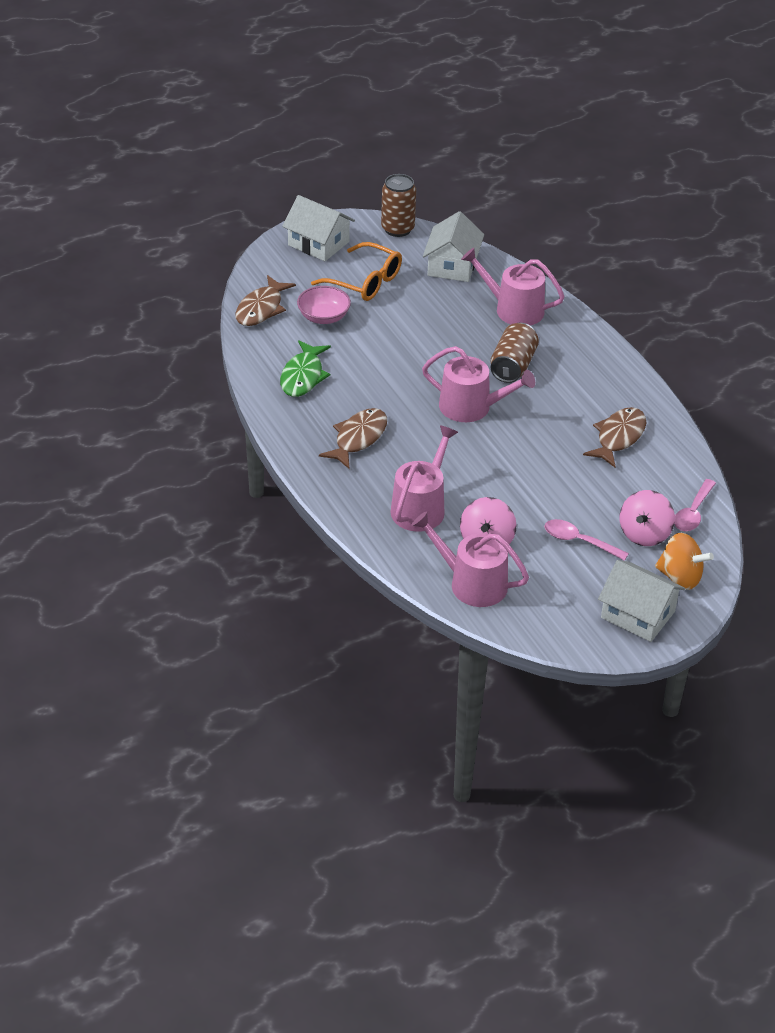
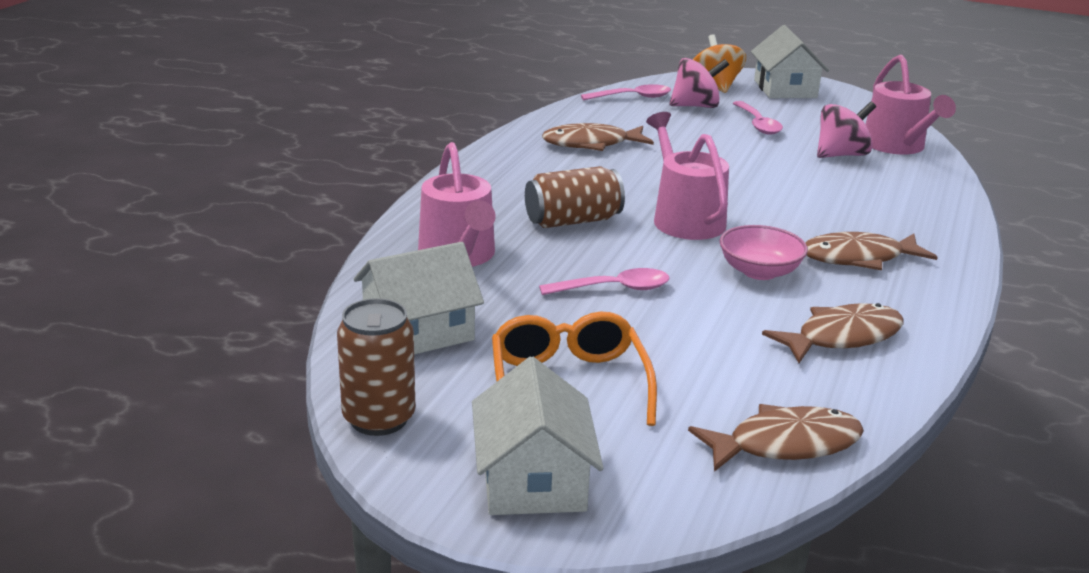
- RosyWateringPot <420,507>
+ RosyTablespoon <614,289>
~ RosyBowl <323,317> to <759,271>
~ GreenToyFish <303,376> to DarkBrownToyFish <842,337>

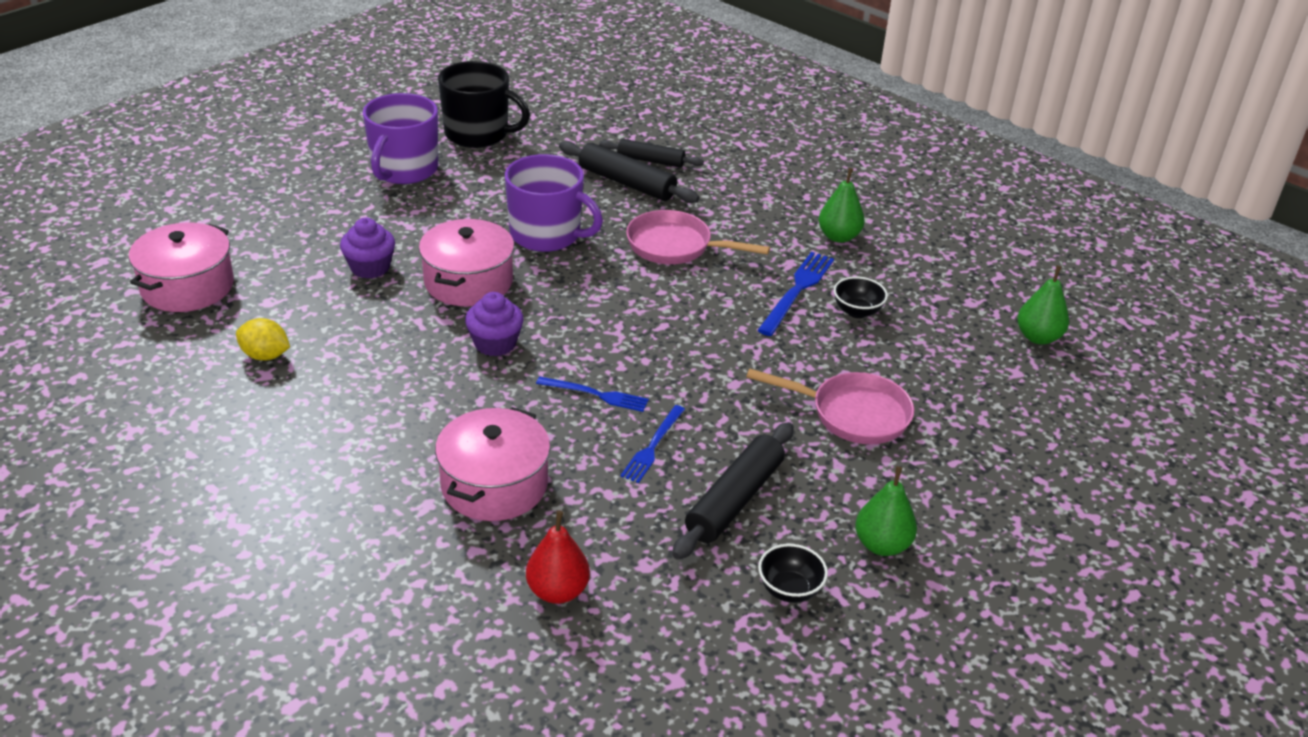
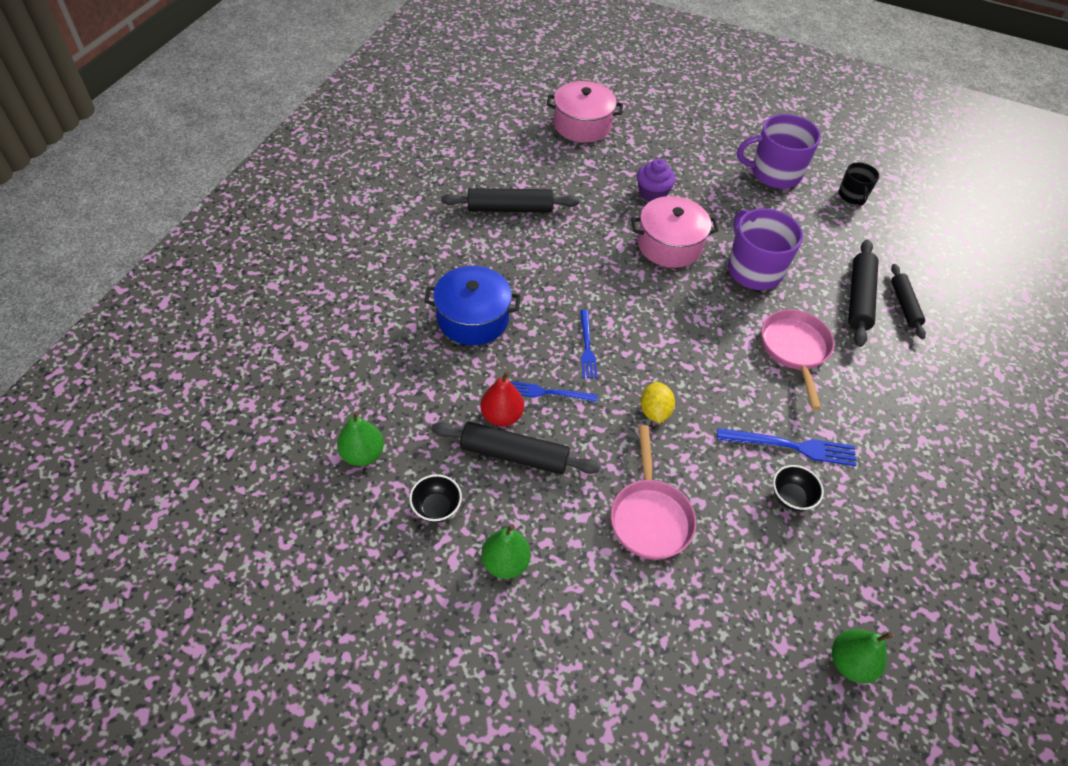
- PurpleCupcake <495,343>
+ EbonyRollingPin <510,209>
~ BrightYellowLemon <265,356> to <654,411>
~ RedPearFruit <557,591> to <502,416>
~ GreenPearFruit <838,237> to <362,454>
~ RosyStockpot <494,485> to CobaltStockpot <473,318>
~ PurpleCoffeeMug <546,235> = <753,270> 150 degrees clockwise
~ EbonyCoffeeMug <478,134> = <852,196> x0.56

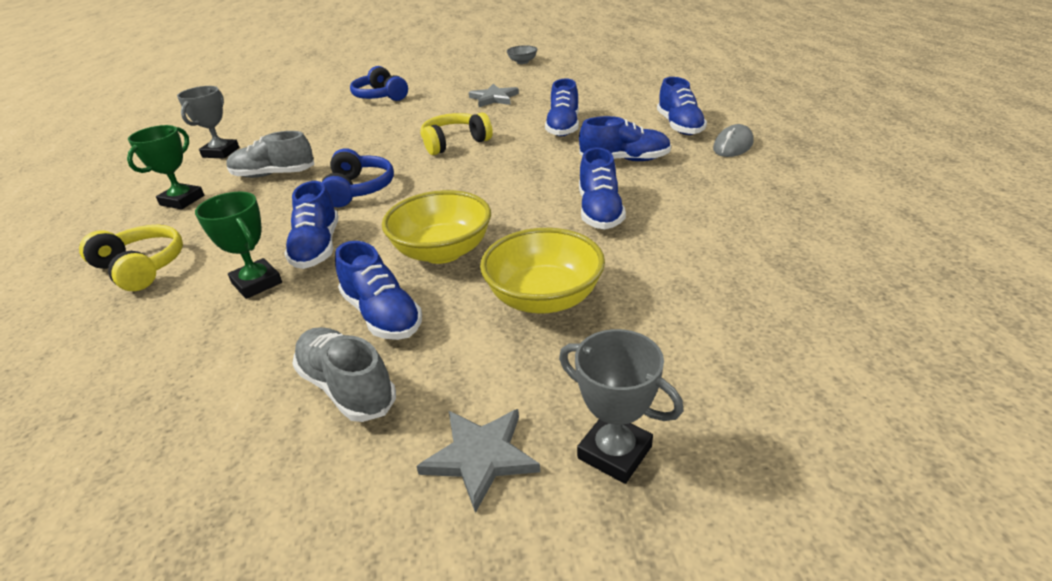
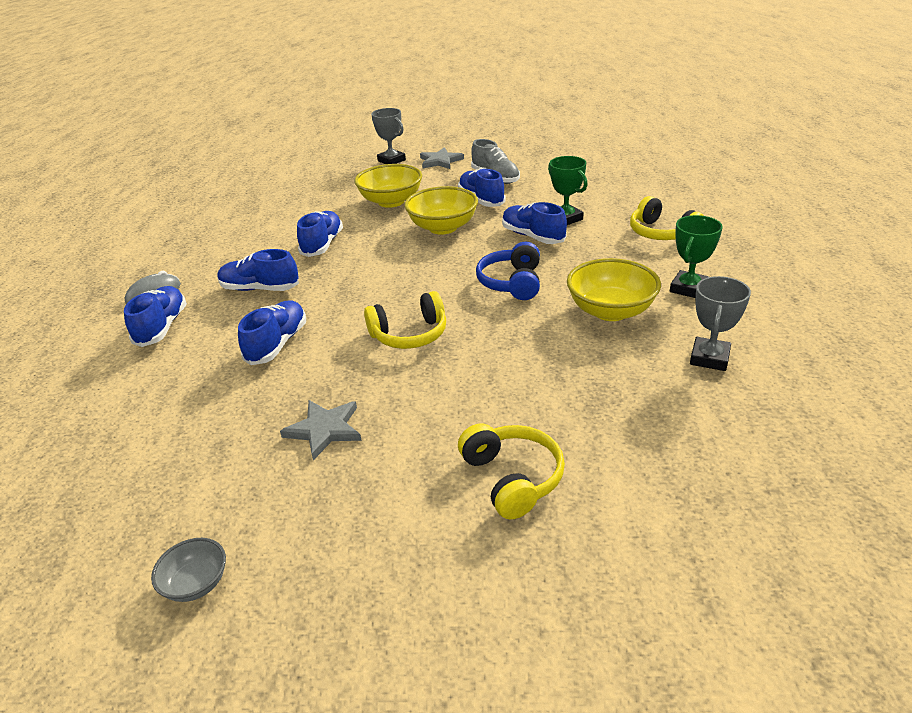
~ GreySneaker <273,175> to BrightYellowBowl <610,311>
~ CobaltHeadset <380,96> to BrightYellowHeadset <512,478>
~ CobaltSneaker <317,247> = <532,236> 45 degrees counterclockwise

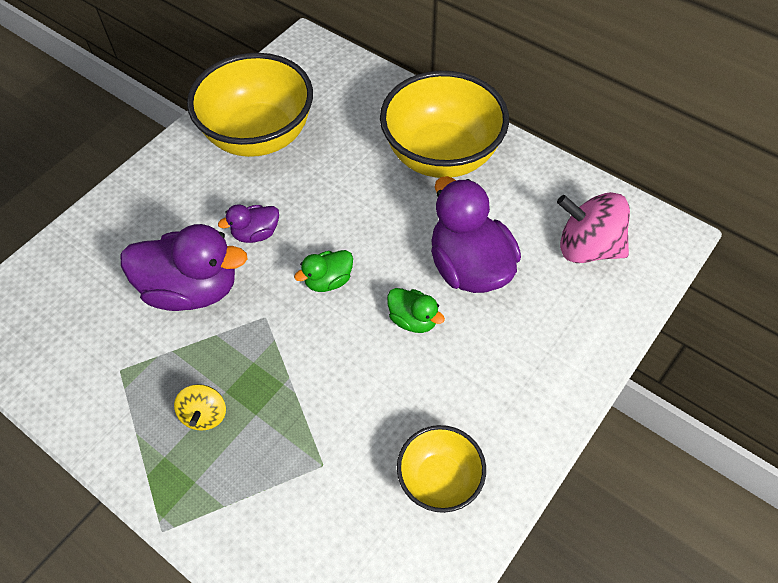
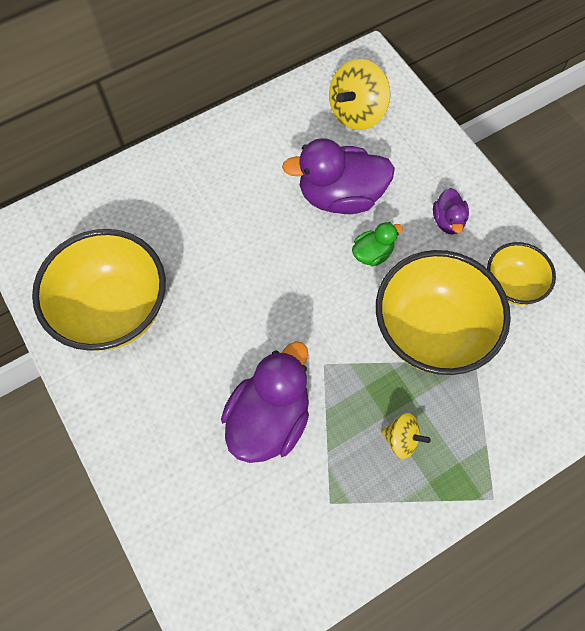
- GreenDuck <328,281>
~ PurpleDuck <256,234> to <447,221>
~ BrightYellowBowl <441,156> to <430,331>
~ RosyWhirligig <587,247> to BrightYellowWhirligig <356,113>

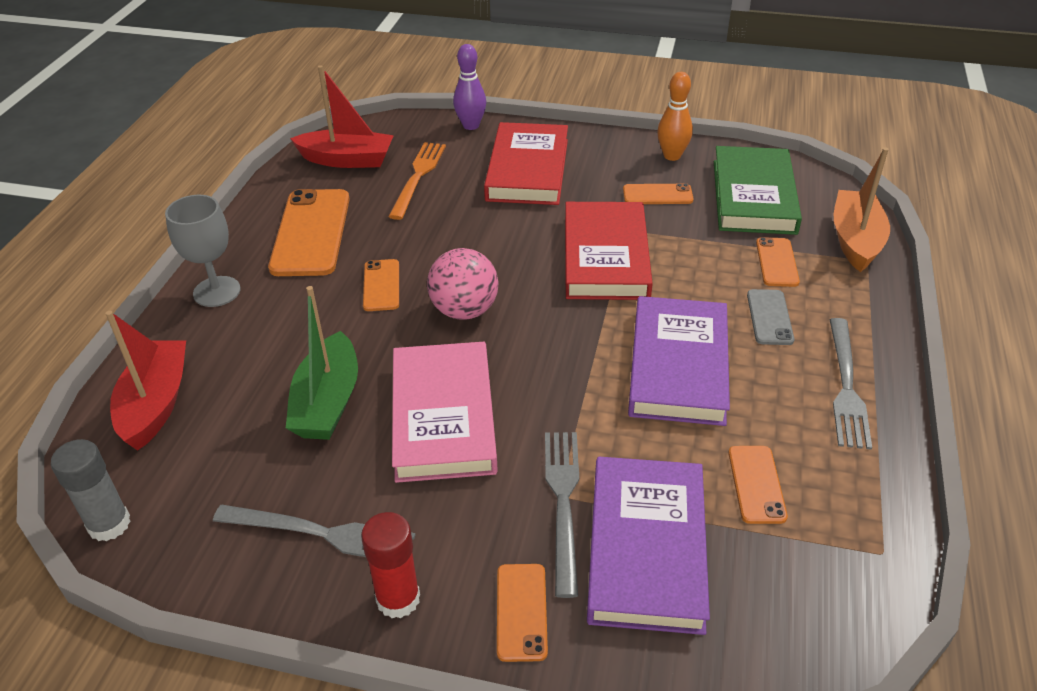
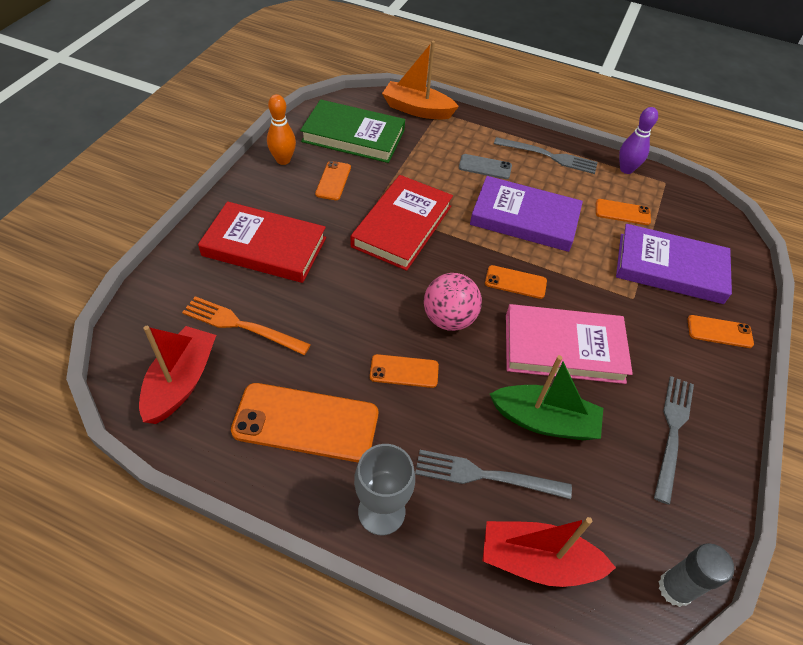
- RedGlueStick <398,599>
~ PurpleSkittle <471,125> to <626,169>
~ GreyDinnerFork <563,503> to <486,475>
~ OrangePhone <777,262> to <515,282>
~ RedHardcover <605,257> = <402,226> 75 degrees counterclockwise

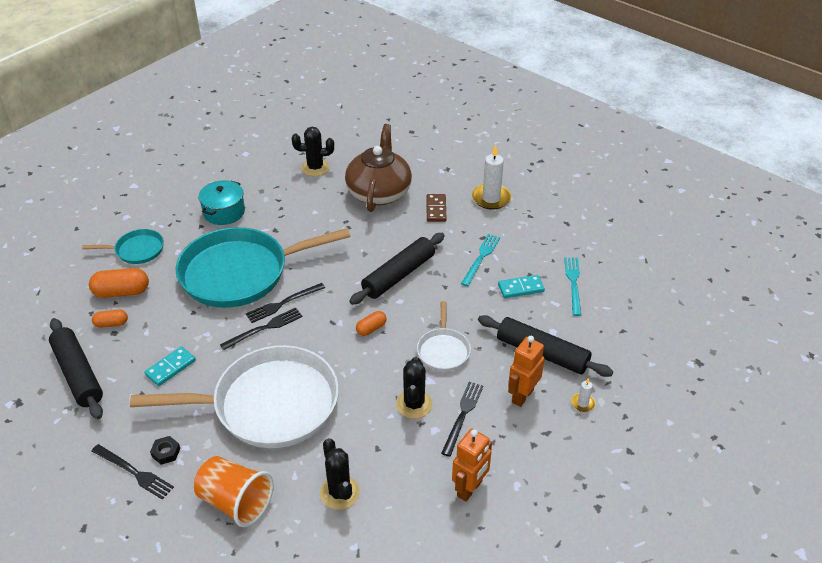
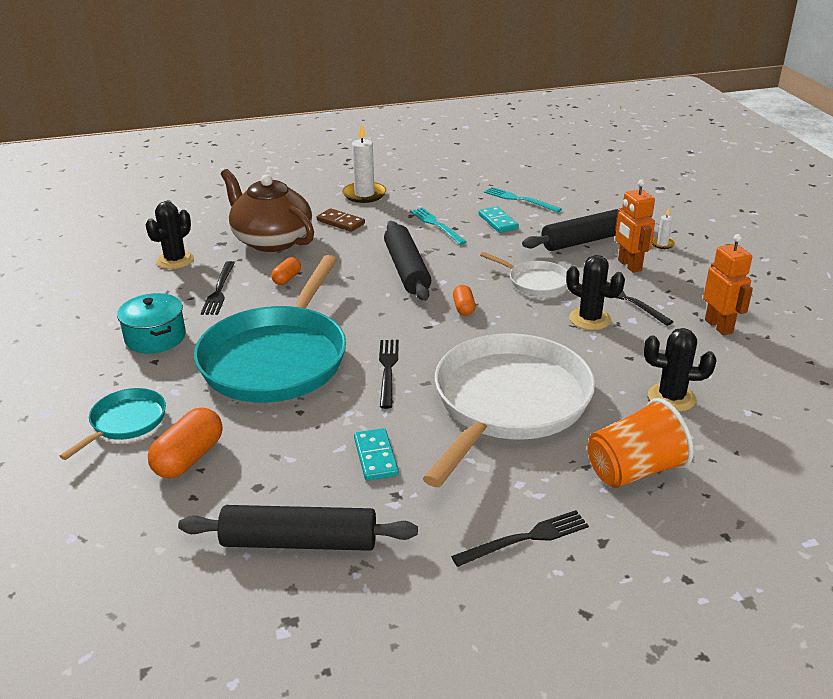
- EbonyHexNut <166,452>
~ OrangeCapsule <111,324> to <287,278>
~ EbonyDinnerFork <283,303> to <219,290>
~ AquaDominoPiece <521,288> = <498,222> 45 degrees counterclockwise

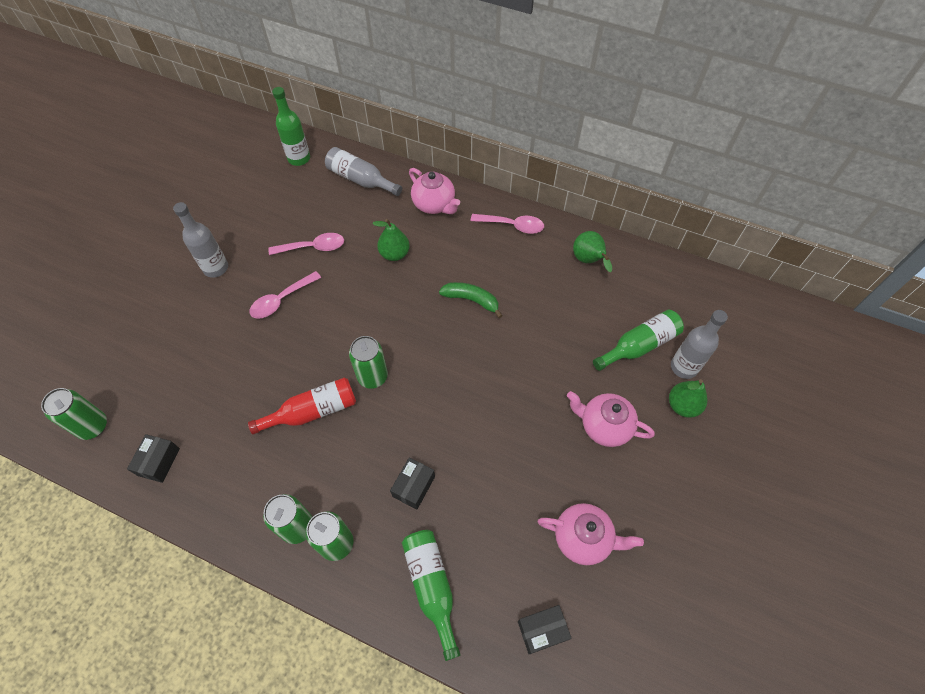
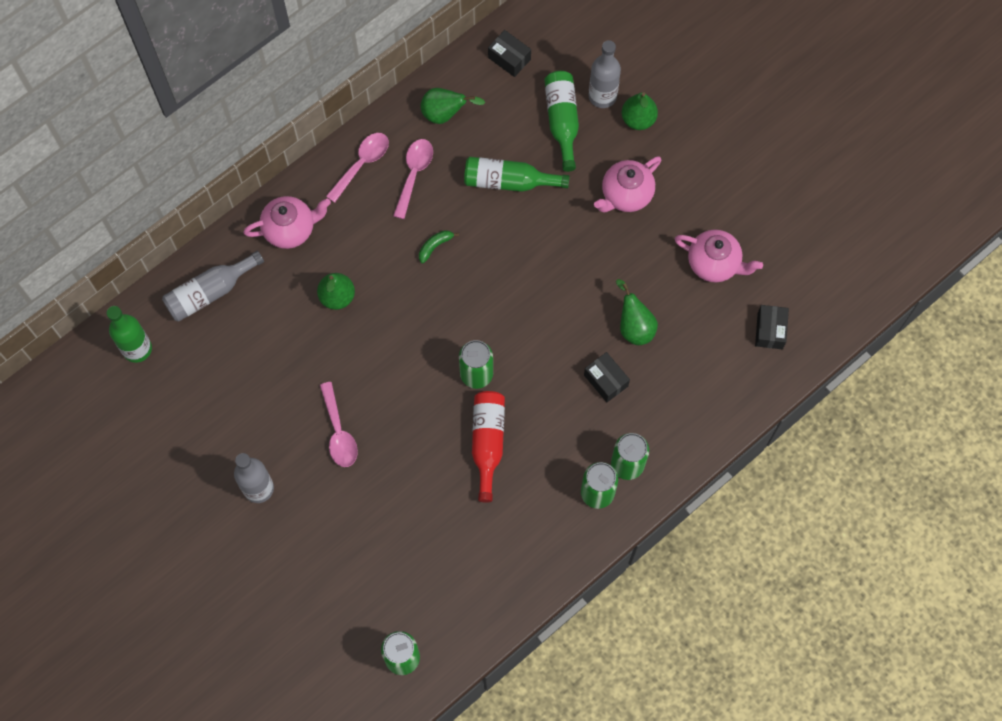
+ GreenPearFruit <634,326>
~ EbonyBox <159,462> to <509,58>
~ RosyTablespoon <313,247> to <414,174>
~ GreenDrinkBottle <432,586> to <509,181>
~ RosyTeaPot <583,538> = <714,263> 75 degrees clockwise
~ GreenToyBanana <471,300> = <435,246> x0.64

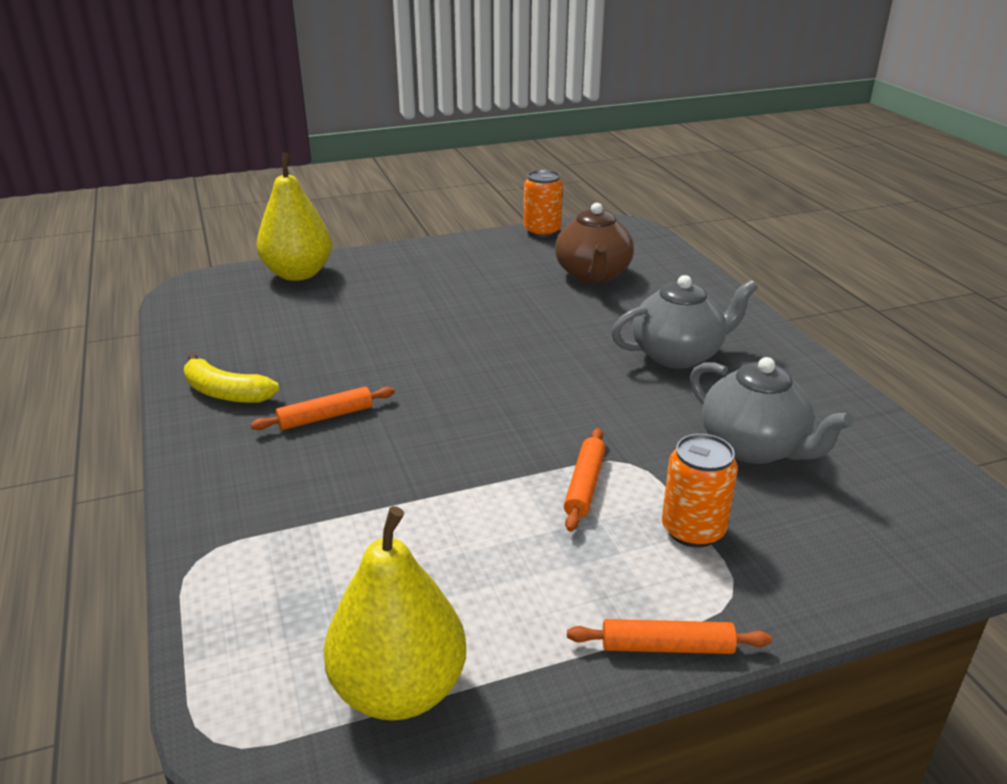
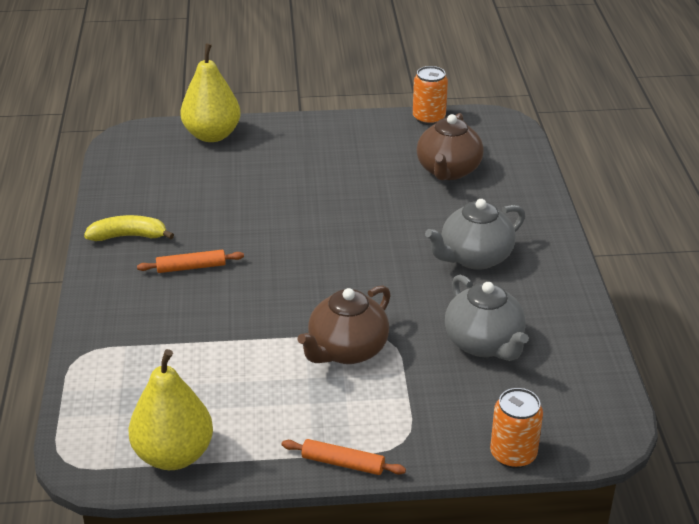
~ OrangeSodaCan <693,530> to <513,454>
~ OrangeRollingPin <585,485> to DarkBrownTeaPot <346,350>
~ BrightYellowToyBanana <225,393> = <129,236> 135 degrees clockwise
~ GreyTeaPot <678,355> = <474,258> 150 degrees clockwise

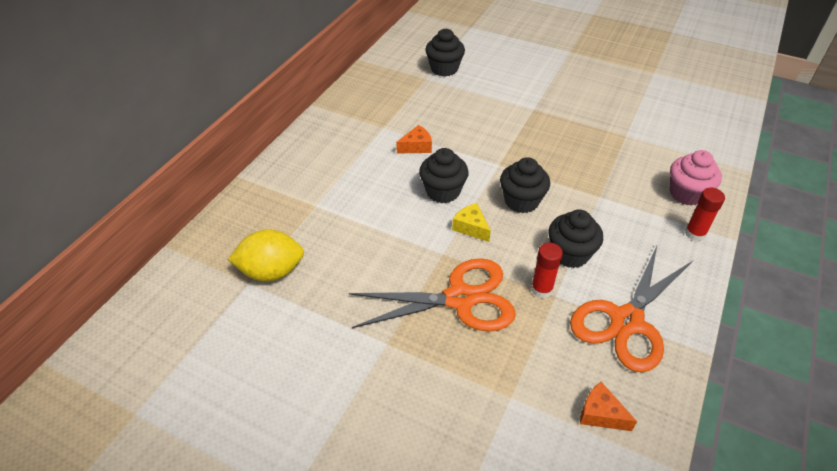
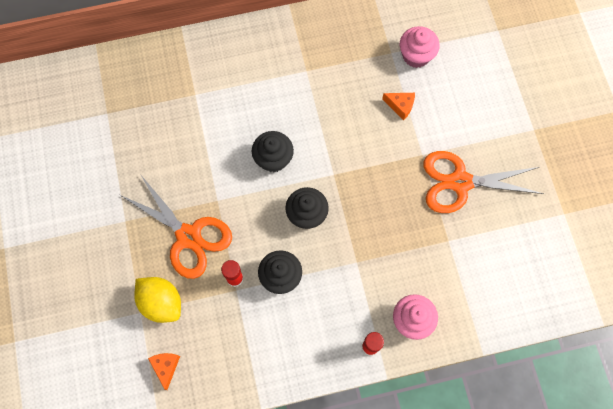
- BrightYellowPieceOfCheese <471,227>
~ BrightYellowLemon <271,271> to <161,303>
~ OrangePieceOfCheese <416,147> to <400,106>
~ OrangeShears <626,321> to <460,182>
~ EbonyCupcake <444,69> to RosyCupcake <416,55>

